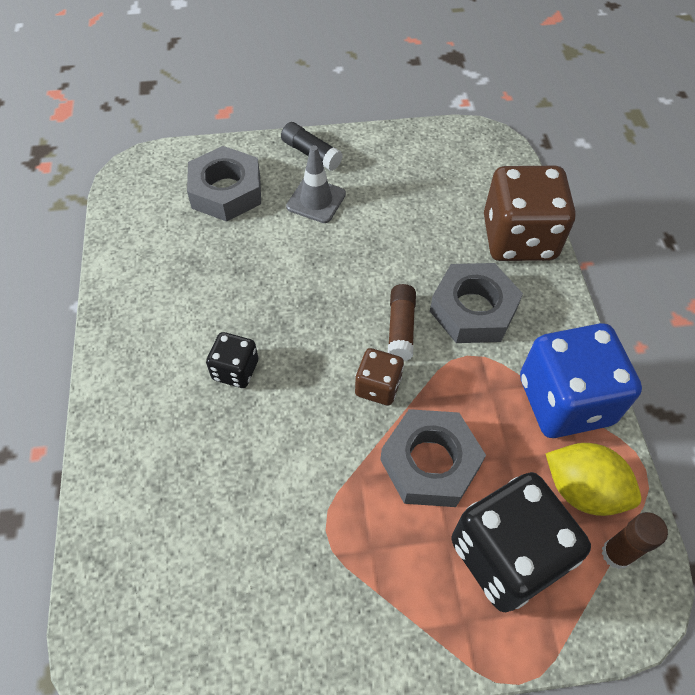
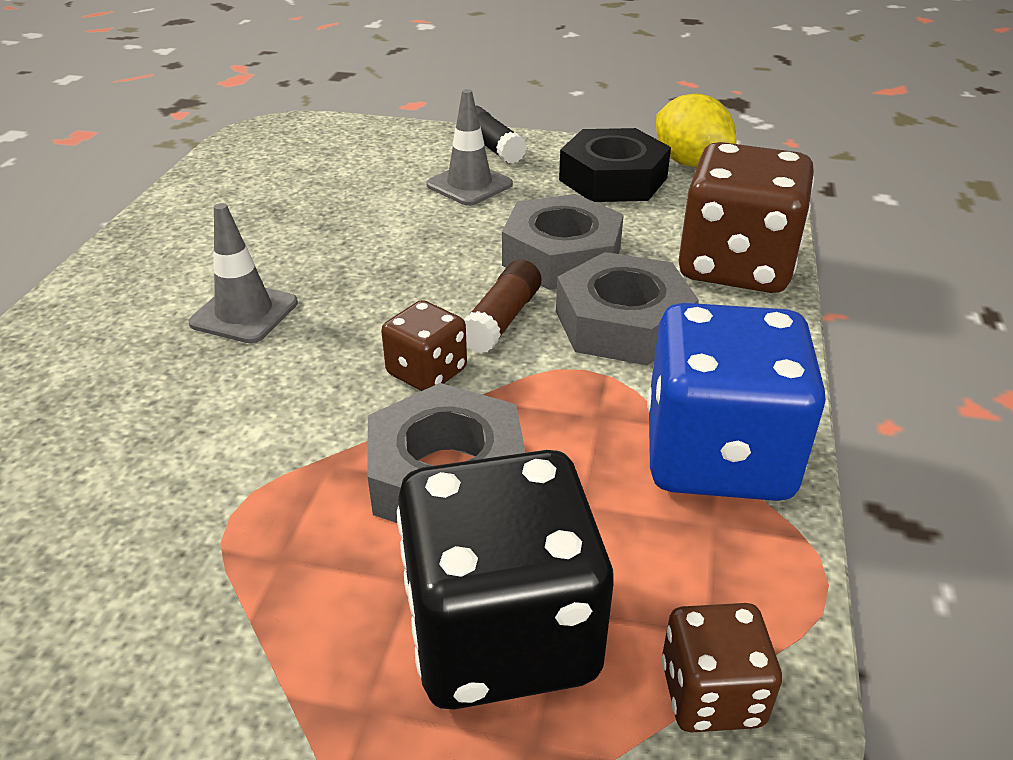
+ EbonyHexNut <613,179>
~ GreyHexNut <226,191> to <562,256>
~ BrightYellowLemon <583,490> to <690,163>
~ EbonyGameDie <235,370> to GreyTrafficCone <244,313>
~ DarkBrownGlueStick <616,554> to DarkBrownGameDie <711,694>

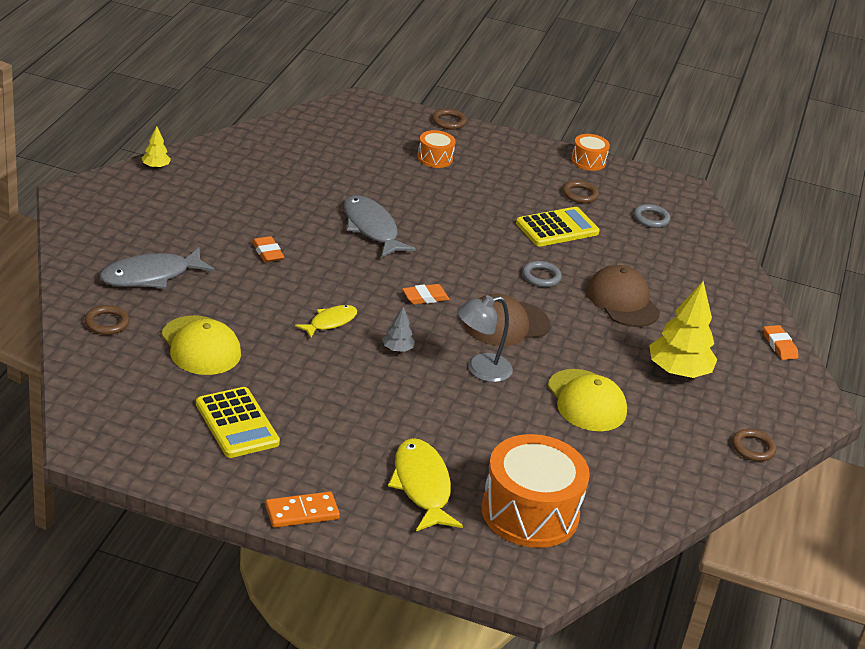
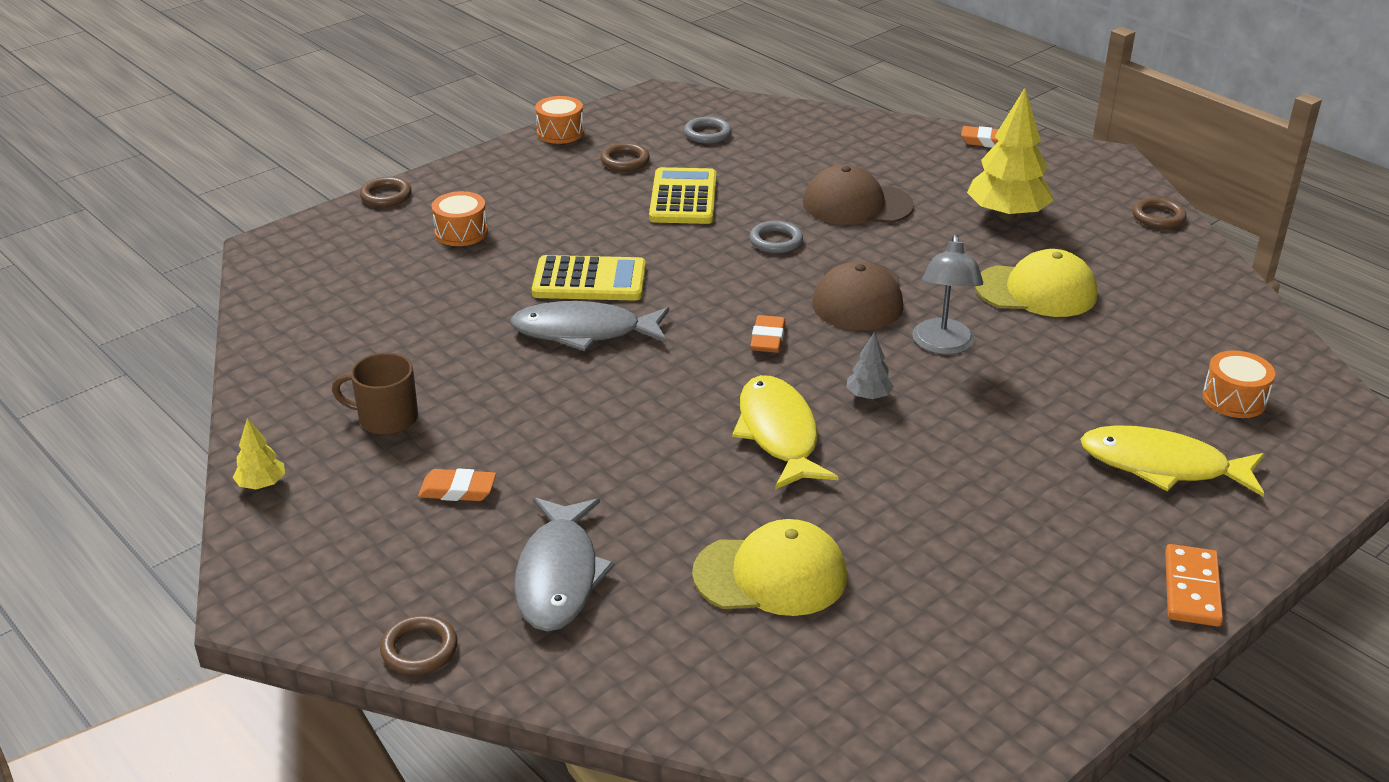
+ DarkBrownCoffeeMug <386,418>
~ DarkBrownTorus <107,323> to <419,649>
~ BrightYellowCalculator <237,423> to <589,280>
~ OrangeEraser <267,252> to <457,490>
~ BrightYellowToyFish <330,322> = <779,434> x1.67
~ OrangeToyDrum <530,512> = <1234,399> x0.48

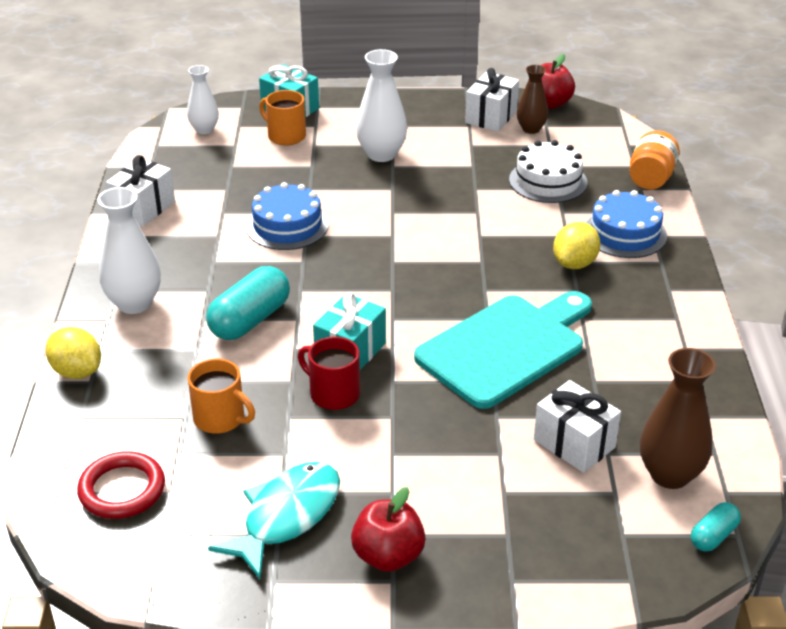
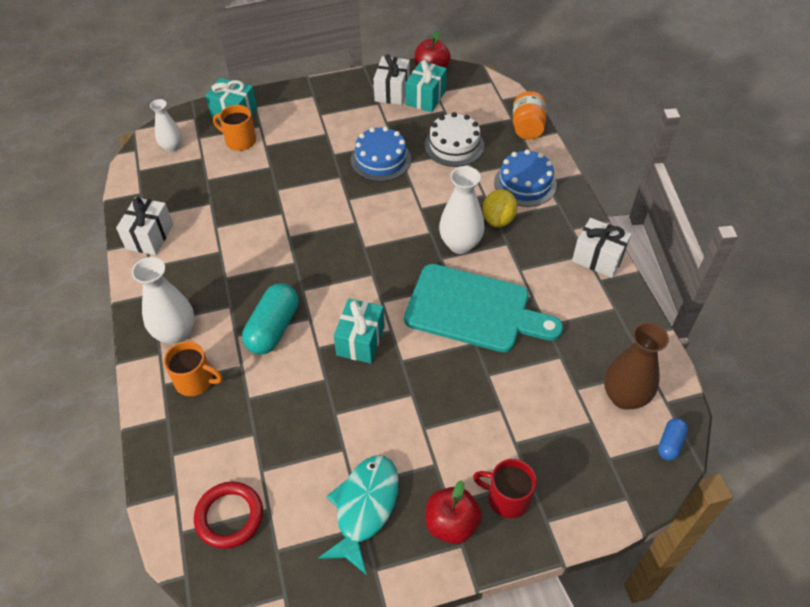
- BrightYellowLemon <77,371>
~ OrangeCoffeeMug <220,418> to <195,381>
~ CobaltLayerCake <287,226> to <381,159>
~ RedCoffeeMug <333,393> to <507,498>
~ PureWhiteTallVase <381,154> to <460,244>
~ PureWhiteGift <574,444> to <598,258>
~ DarkBrownTallVase <531,129> to AquaGift <426,98>
~ AquaCapsule <713,536> to CobaltCapsule <670,443>
~ AquaBreadBoard <505,348> = <474,310> 75 degrees clockwise

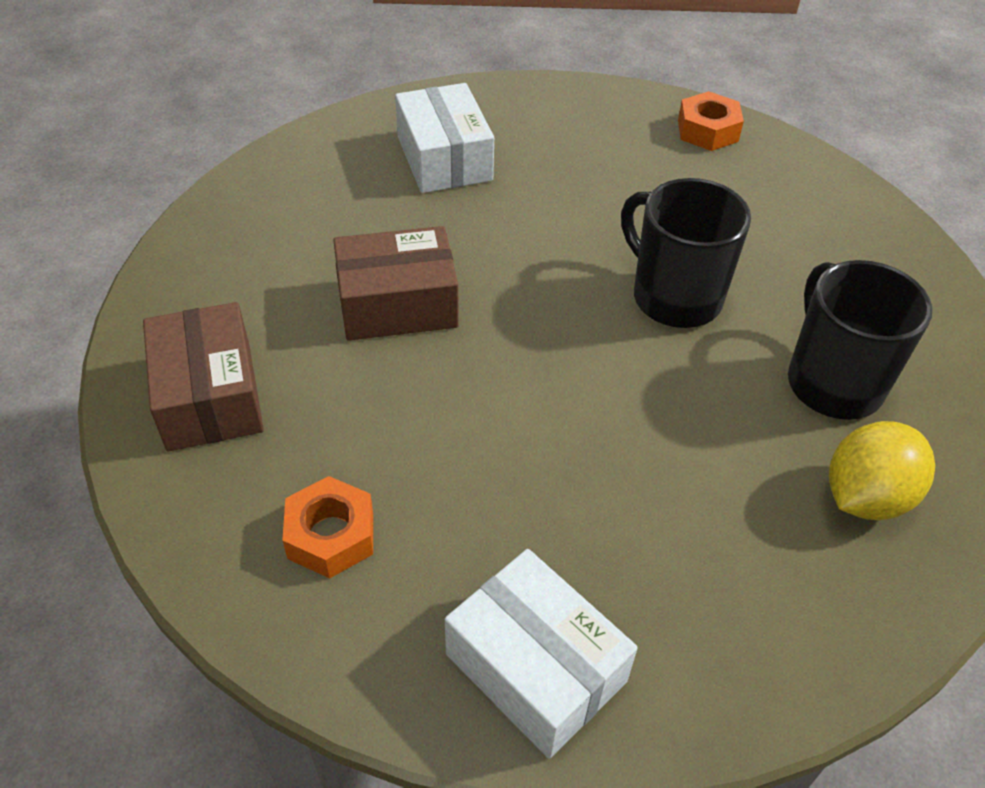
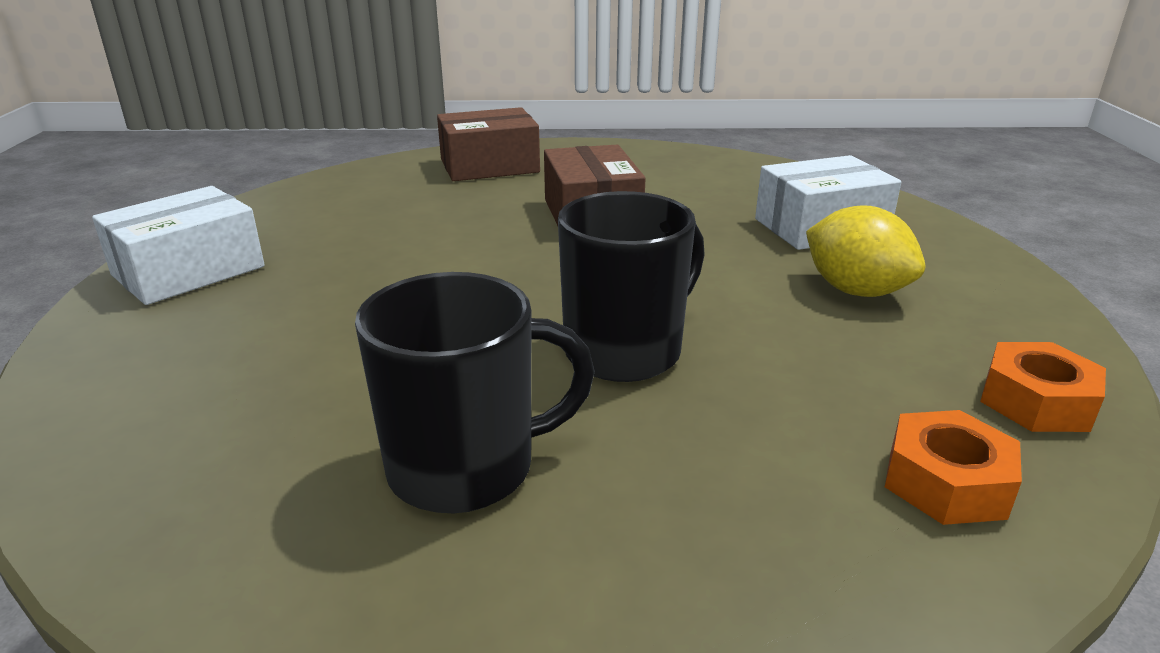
~ OrangeHexNut <331,535> to <946,482>
~ BrightYellowLemon <866,496> to <855,291>

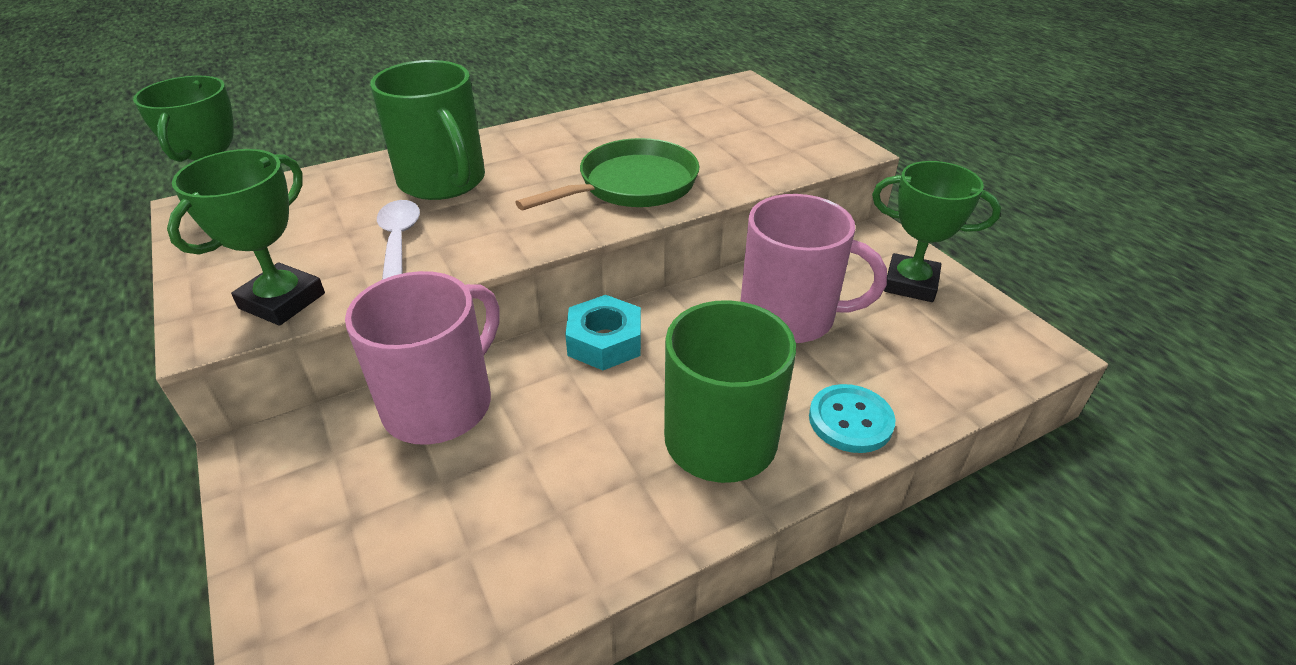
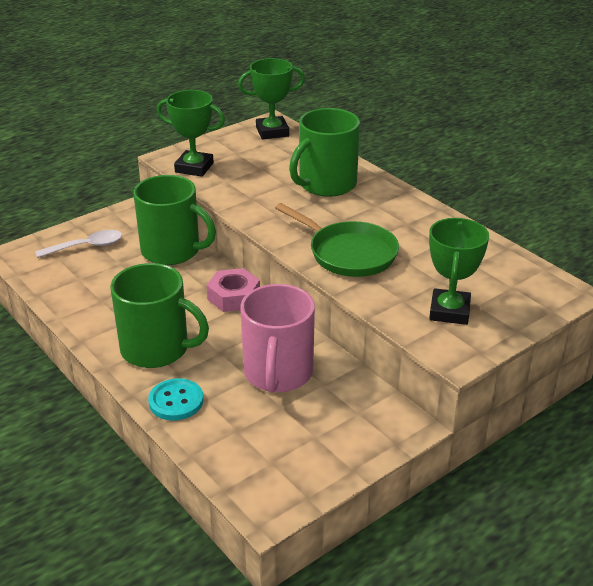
~ PureWhiteTablespoon <399,242> to <86,247>
~ GreenTrophy <910,283> to <449,311>
~ RosyCoffeeMug <440,404> to GreenCoffeeMug <172,251>
~ AquaHexNut <605,341> to RosyHexNut <233,296>

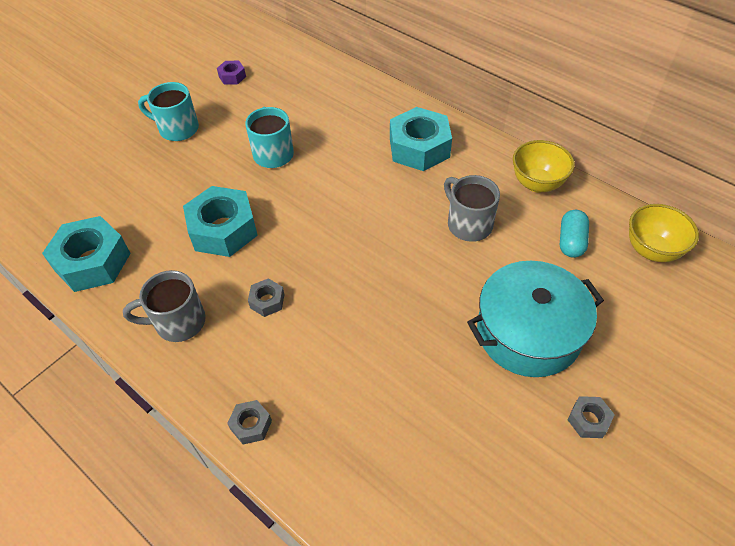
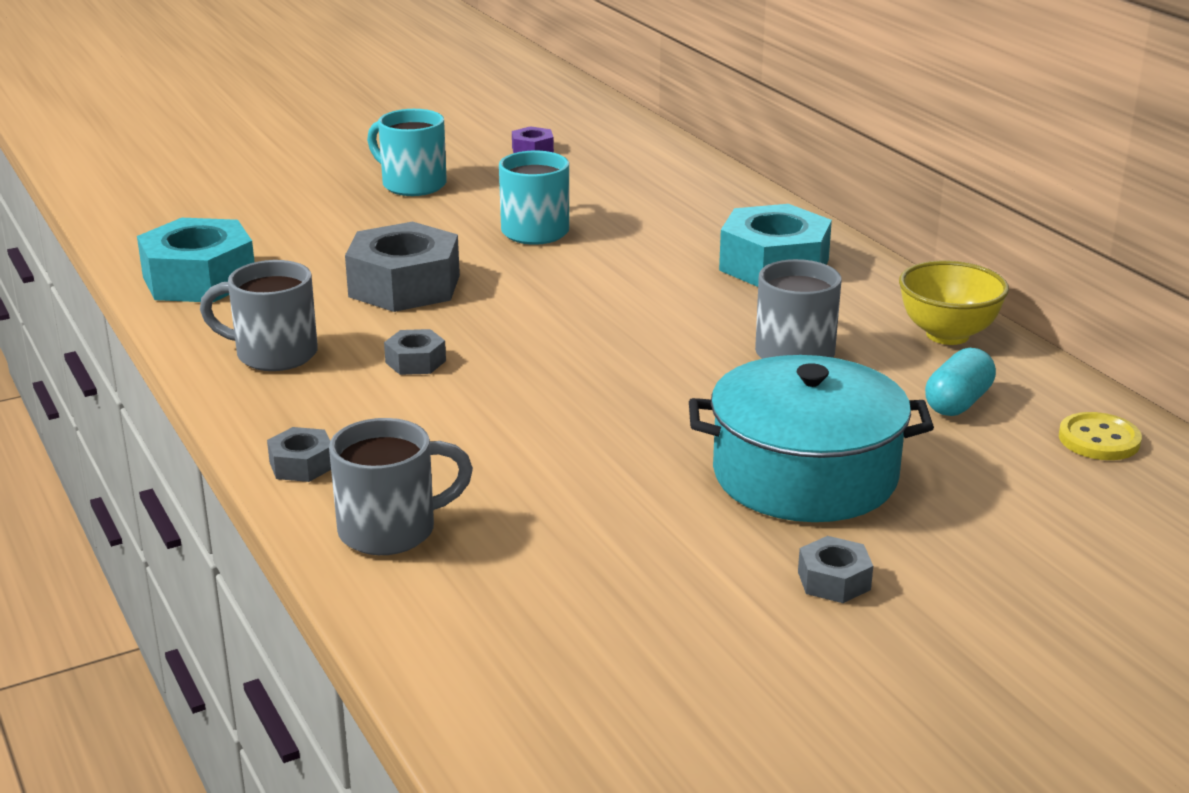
+ GreyCoffeeMug <391,530>
~ BrightYellowBowl <651,250> to BrightYellowButton <1099,439>
~ AquaHexNut <223,230> to GreyHexNut <404,286>

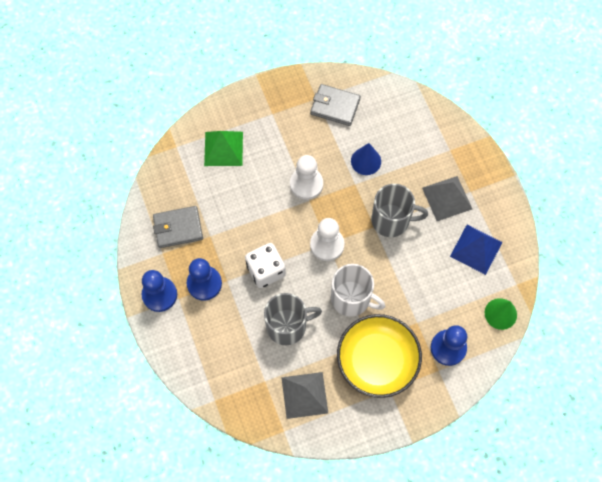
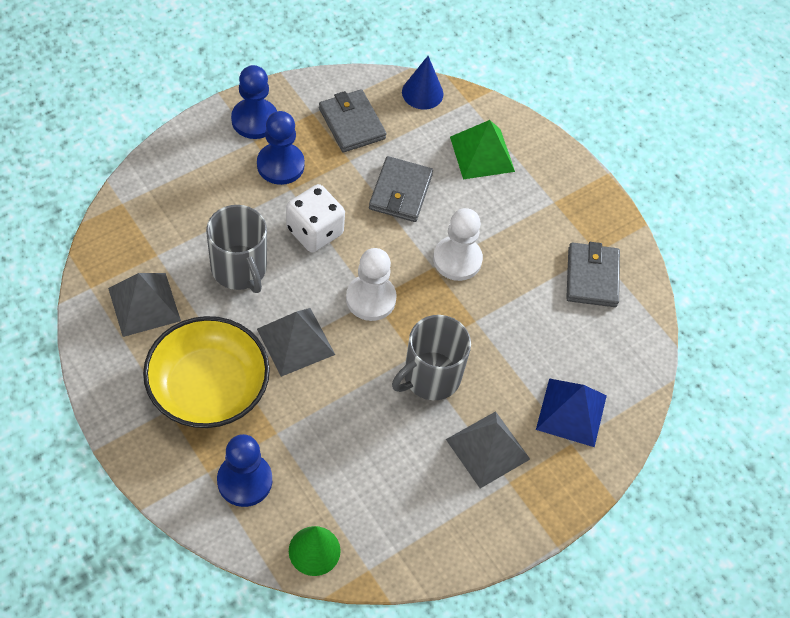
+ GreyWallet <400,192>
~ CobaltConeShape <366,161> to <422,93>
~ CobaltPyramid <476,249> to <571,412>
~ PureWhiteCoffeeMug <351,299> to GreyPyramid <295,341>
~ GreyCoffeeMug <391,220> = <430,377> 60 degrees clockwise

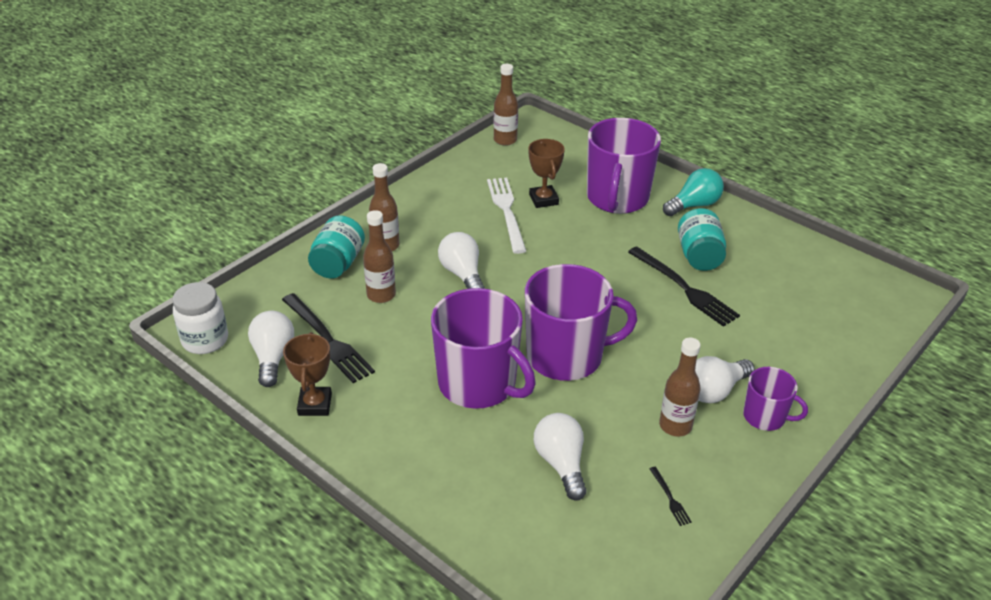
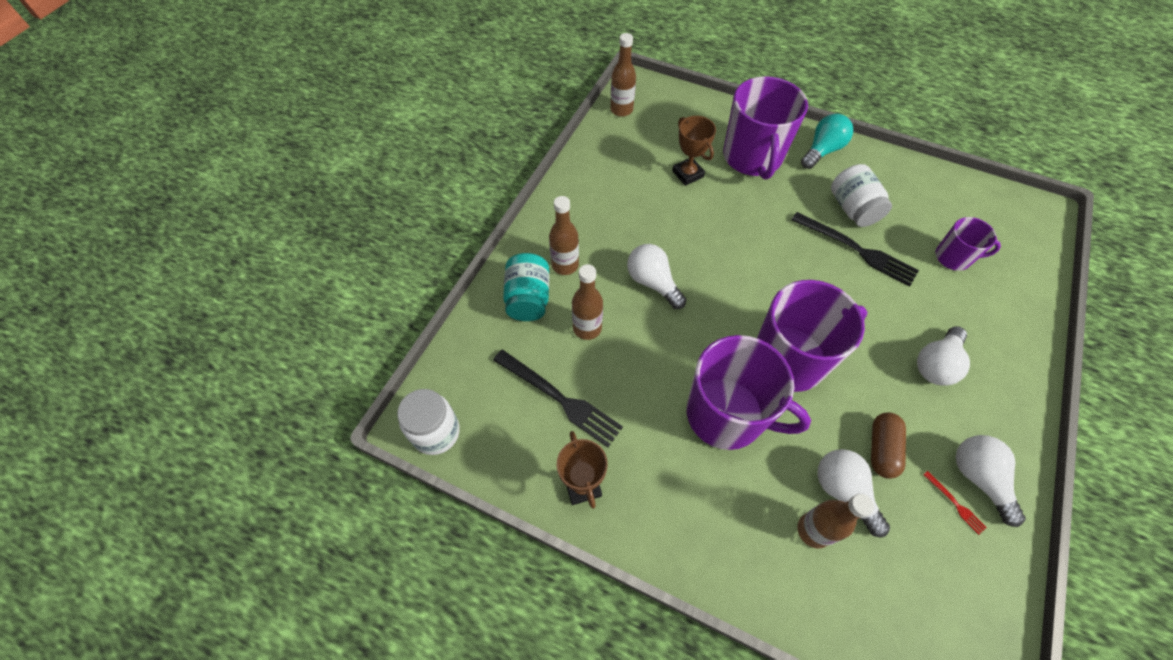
- PureWhiteDinnerFork <507,212>
+ DarkBrownCapsule <881,449>
~ PureWhiteLightbulb <273,357> to <978,478>
~ DarkBrownDrinkBottle <675,426> to <813,530>
~ PurpleCoffeeMug <765,417> to <953,257>
~ EbonyDinnerFork <670,498> to RedDinnerFork <955,503>
~ AquaPreserveJar <699,256> to PureWhitePreserveJar <852,209>

